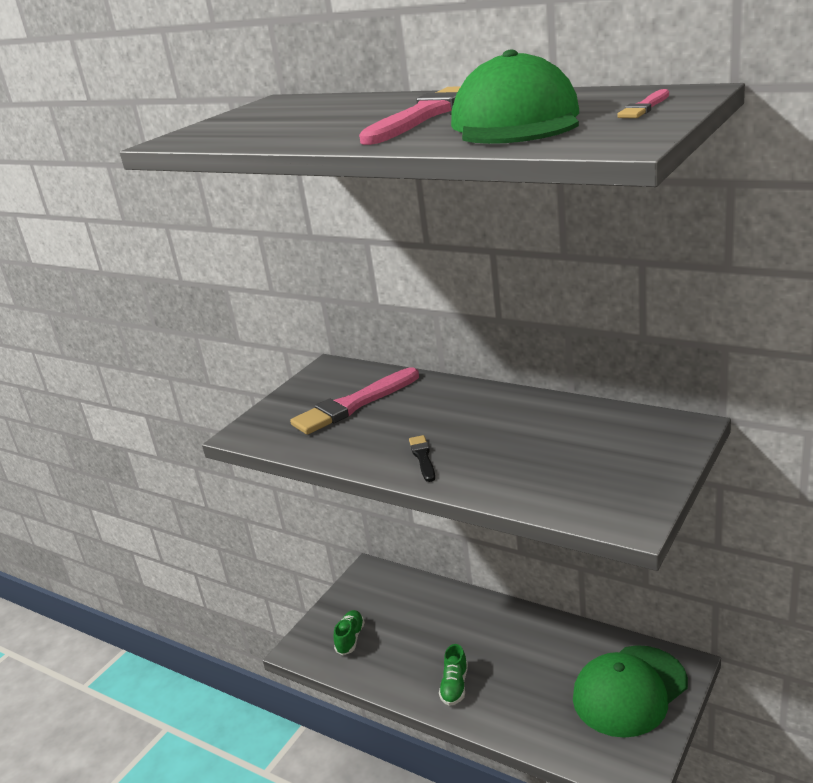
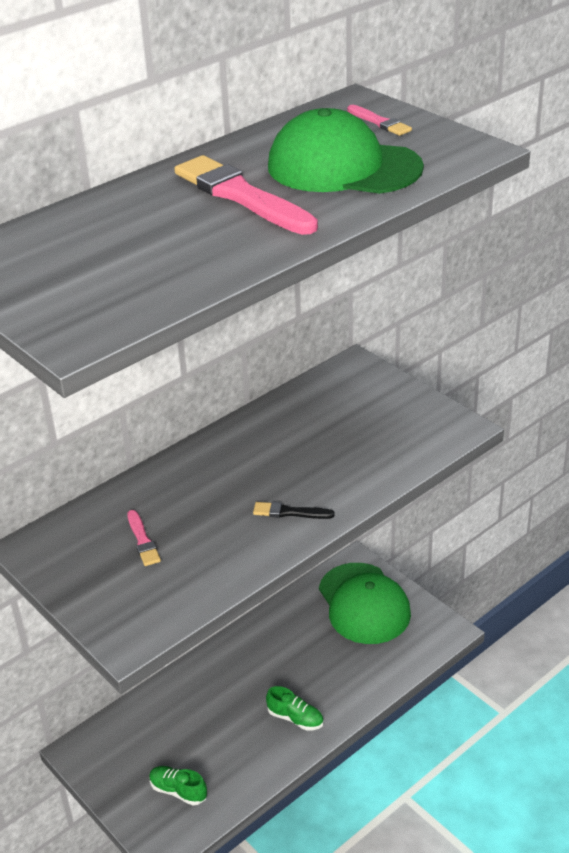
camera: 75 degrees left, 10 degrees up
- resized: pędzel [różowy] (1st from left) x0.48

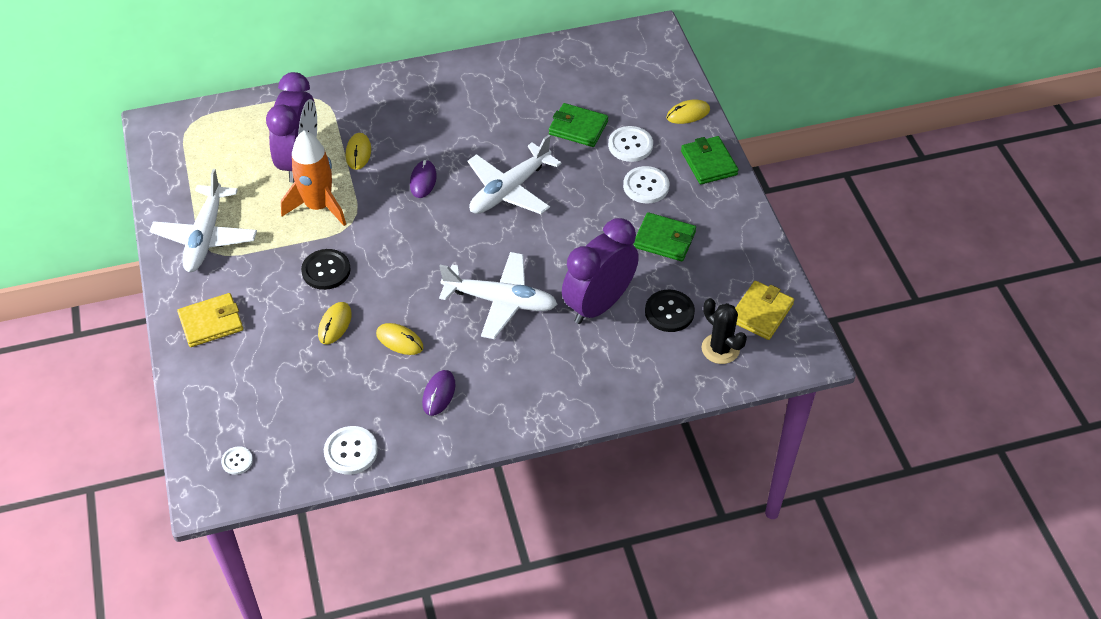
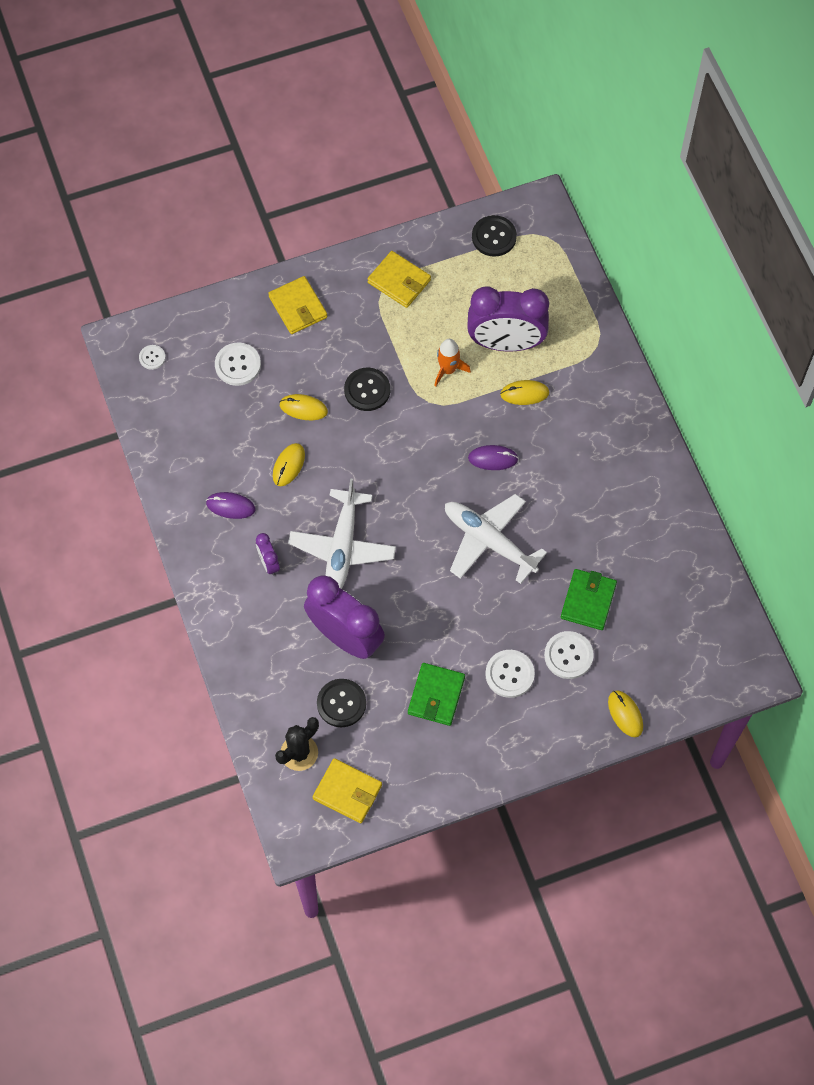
camera: 85 degrees right, 15 degrees up
- replaced: samolot [biały] (1st from left) to portfel [żółty] (3rd from left)
- resized: rakieta [pomarańczowy] x0.60
- moved: guzik [biały] (2nd from left)
- removed: portfel [zielony] (3rd from left)
- added: budzik [fioletowy] (1st from left)
- added: guzik [czarny] (3rd from left)

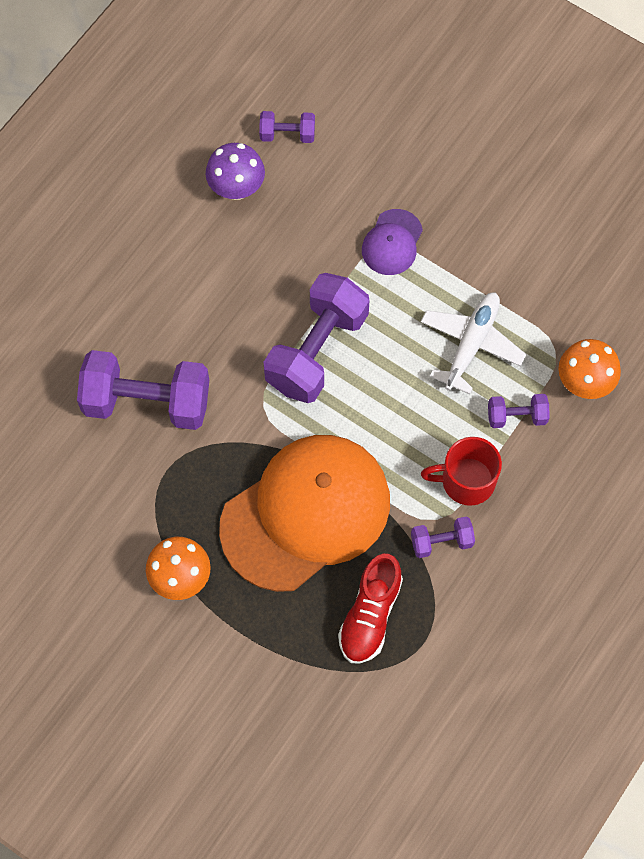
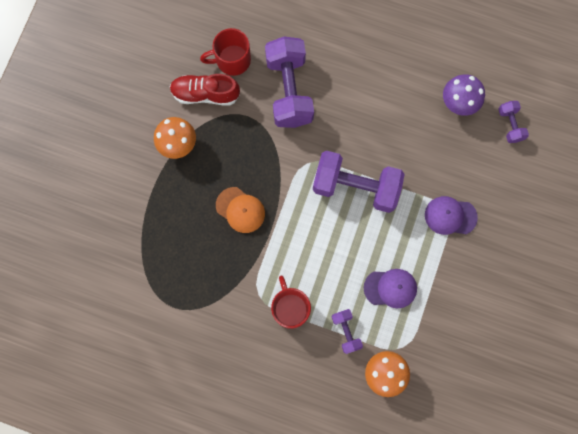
camera: 75 degrees right, 10 degrees up
- resized: czapka [pomarańczowy] x0.43
- moved: but [czerwony]
- removed: hantel [fioletowy] (4th from left)
- replaced: samolot [biały] to czapka [fioletowy] (1st from left)
- added: kubek [czerwony] (1st from left)

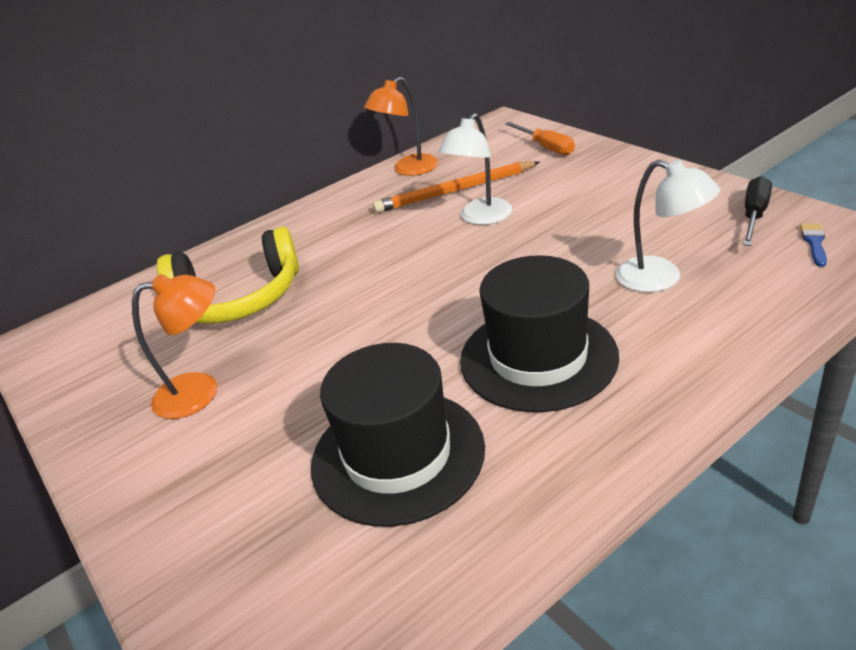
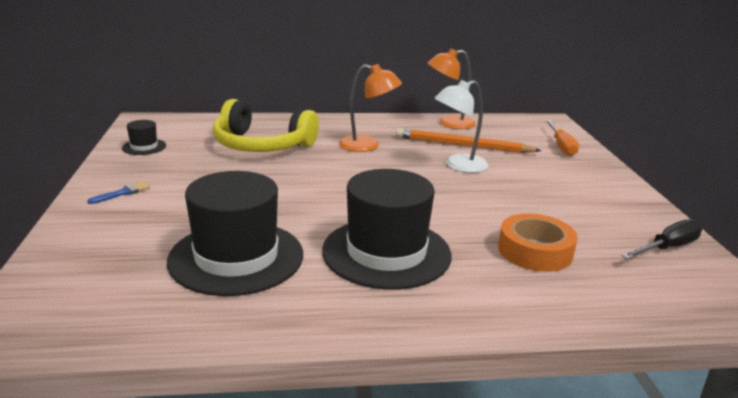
camera: 25 degrees right, 10 degrees down
- moved: lampka [pomarańczowy] (1st from left)
- replaced: lampka [biały] (2nd from left) to taśma klejąca [pomarańczowy]
- moved: pędzel [niebieski]
- added: kapelusz [czarny] (1st from left)

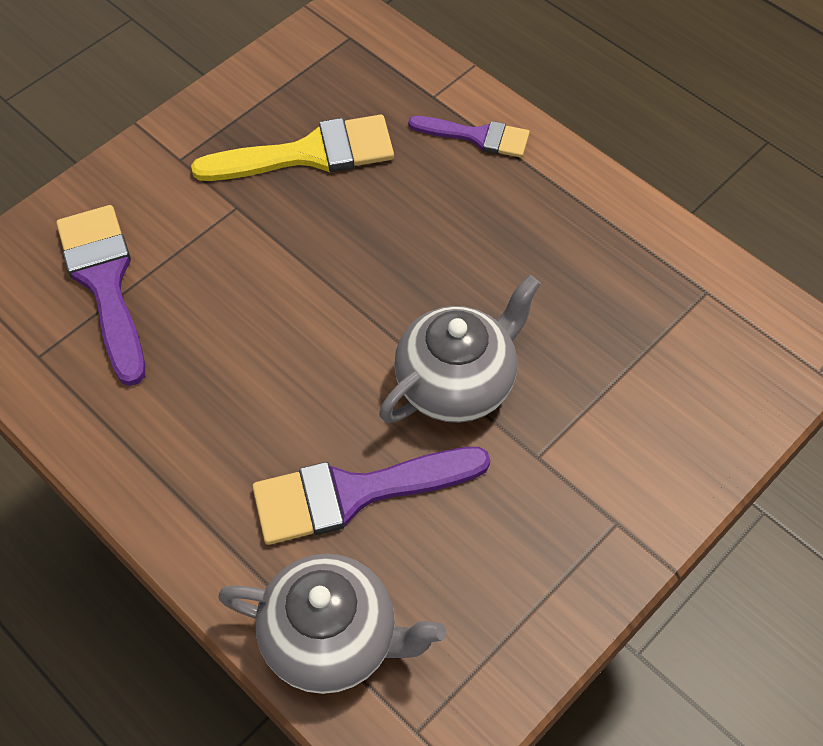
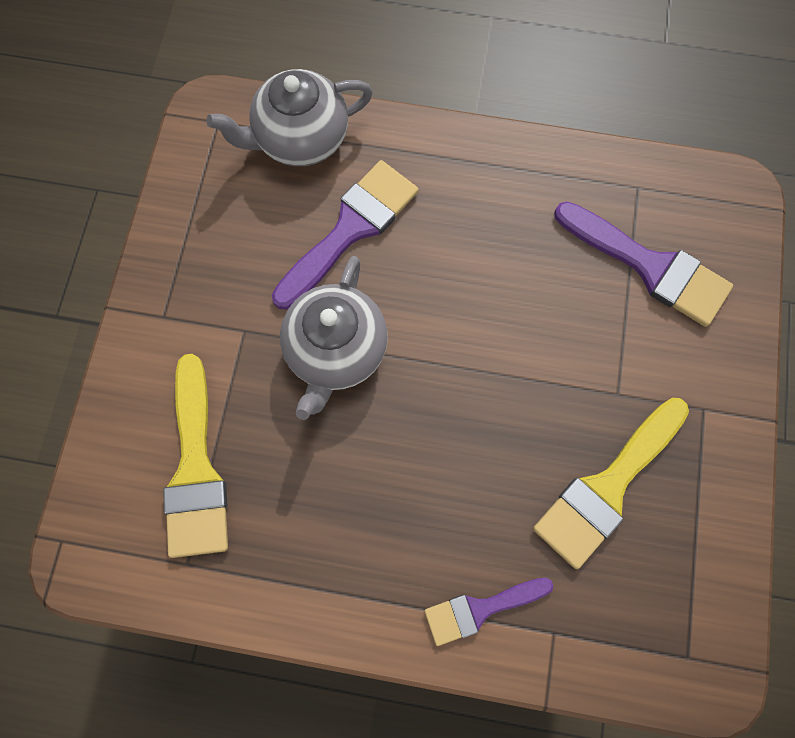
camera: 145 degrees right, 15 degrees up
- added: pędzel [żółty] (1st from left)

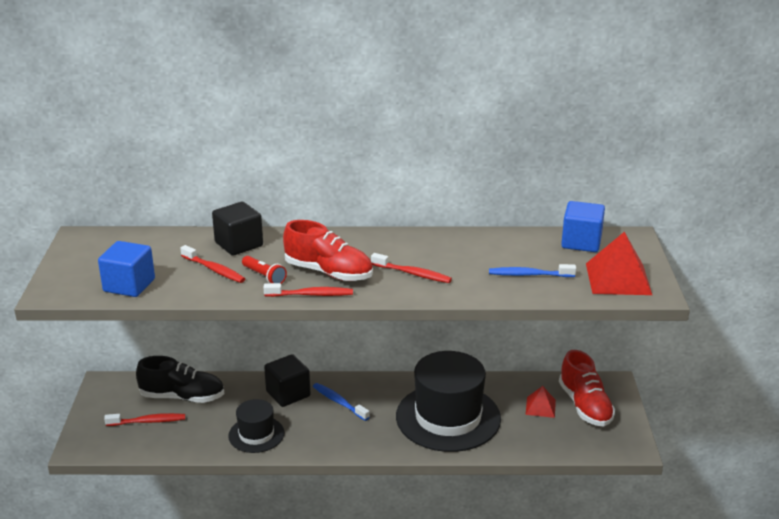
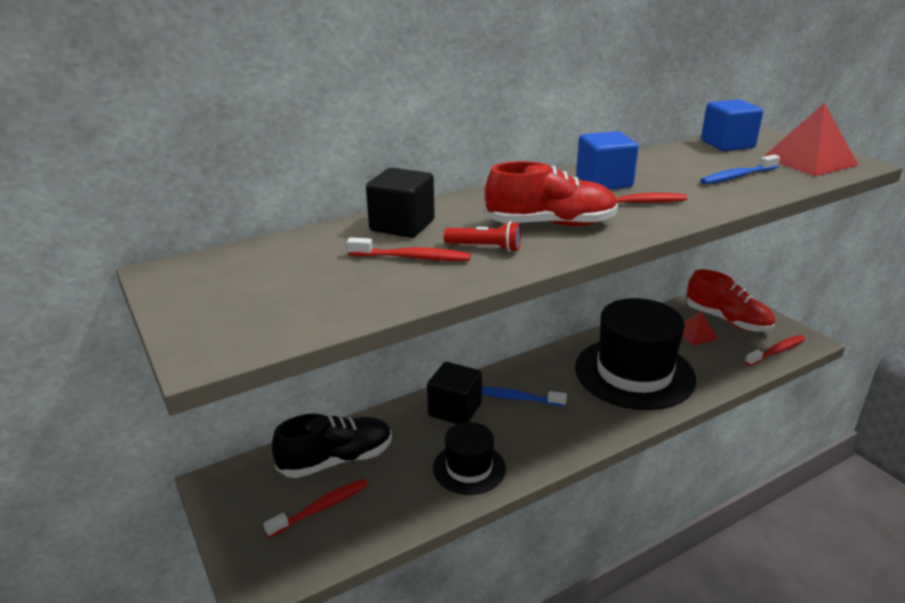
camera: 30 degrees left, 0 degrees up
- moved: sześcian [niebieski] (1st from left)
- moved: szczoteczka do zębów [czerwony] (3rd from left in the first image) to szczoteczka do zębów [czerwony] (4th from left)

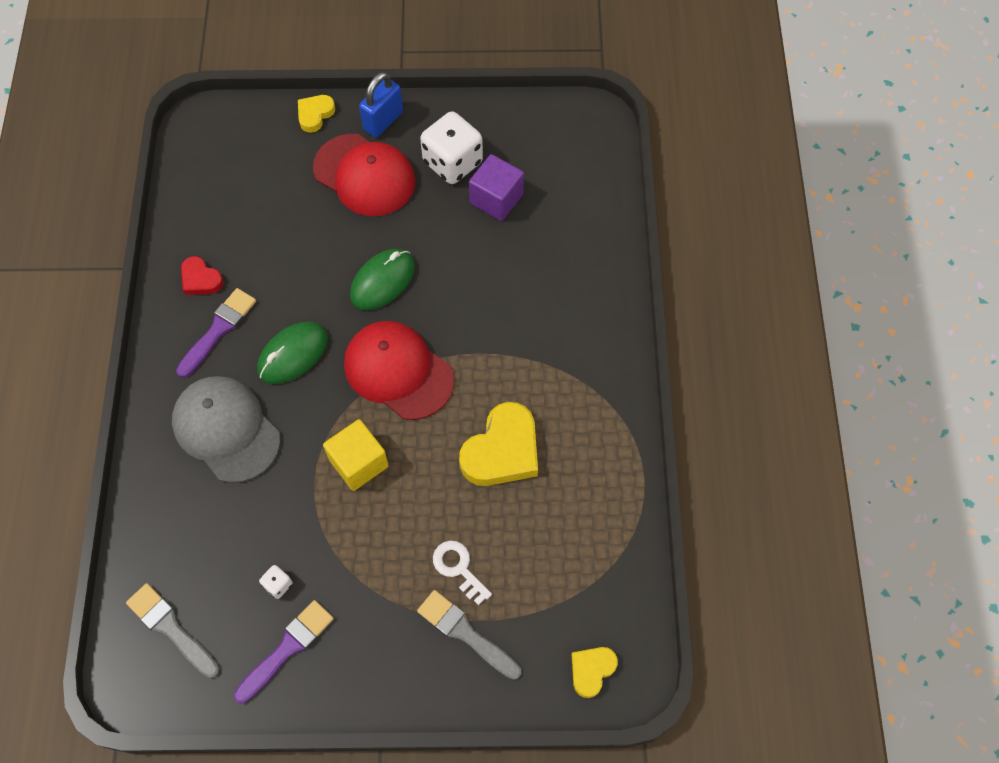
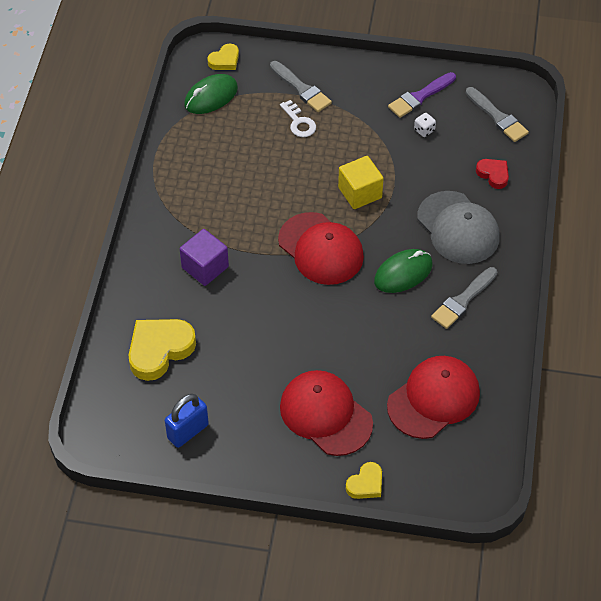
camera: 170 degrees left, 10 degrees down
- recoloured: pędzel [fioletowy] (1st from left) to pędzel [szary] (2nd from left)
- moved: serce [czerwony]
- moved: myszka [zielony] (2nd from left in the first image) to myszka [zielony] (1st from left)
- moved: kłódka [niebieski]
- removed: kostka do gry [biały] (2nd from left)
- moved: serce [żółty] (2nd from left in the first image) to serce [żółty] (1st from left)
- moved: sześcian [fioletowy]
- added: czapka [czerwony] (3rd from left)

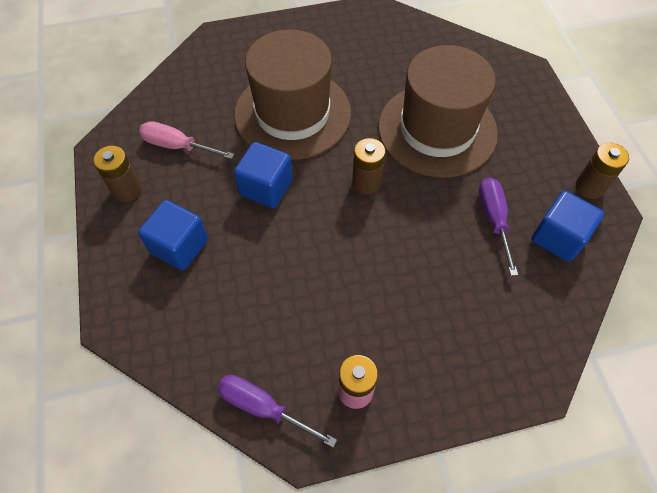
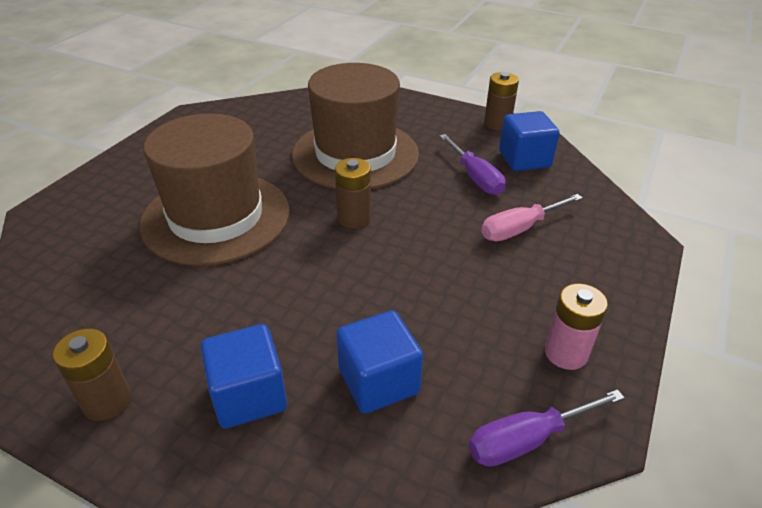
camera: 50 degrees left, 20 degrees down
- moved: śrubokręt [różowy]
- moved: sześcian [niebieski] (2nd from left)
- turned: śrubokręt [fioletowy] (2nd from left in the first image) 150 degrees counterclockwise

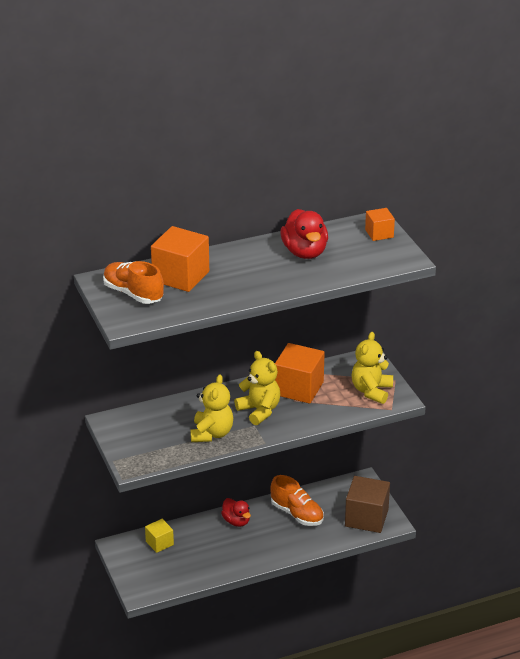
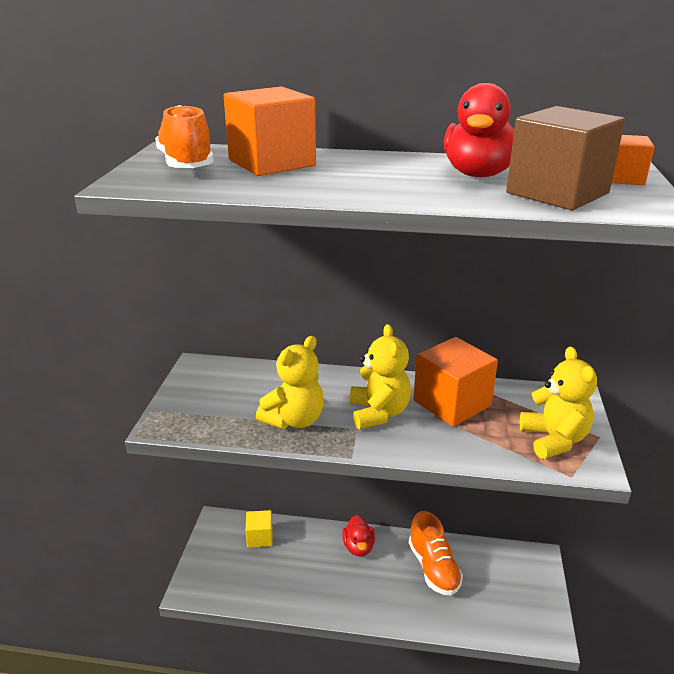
camera: 30 degrees right, 5 degrees down
- moved: sześcian [brązowy]
- turned: miś [żółty] (3rd from left) 120 degrees clockwise

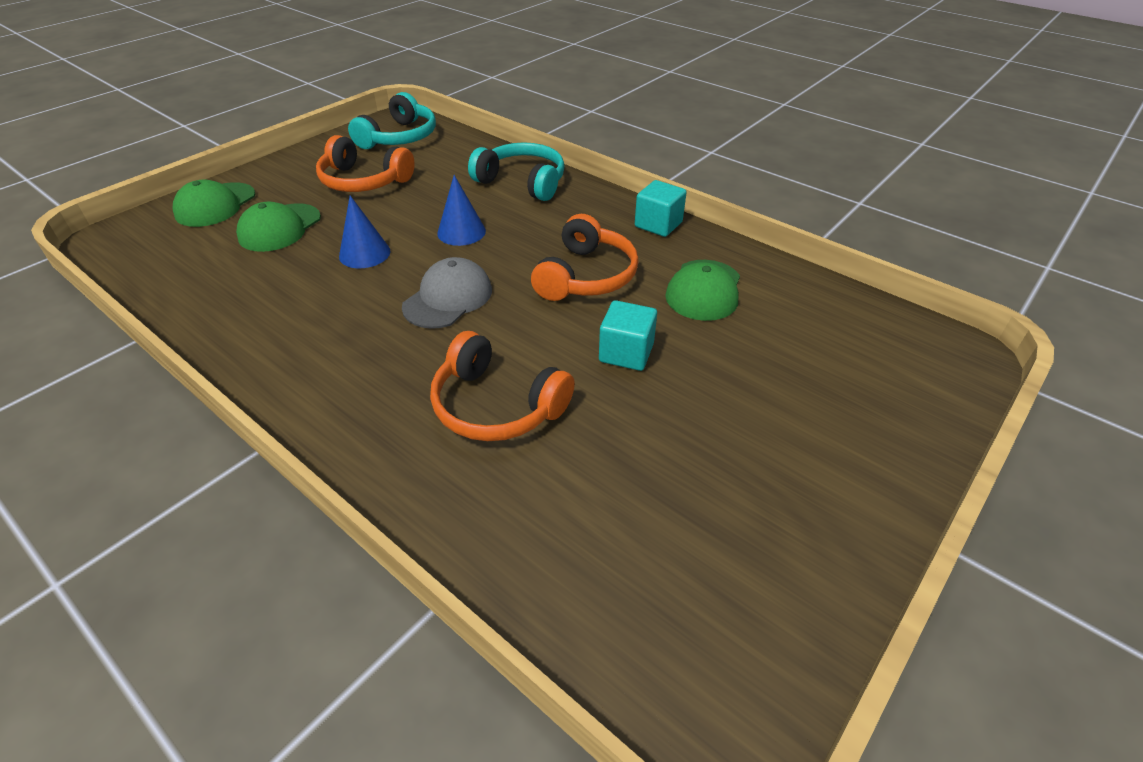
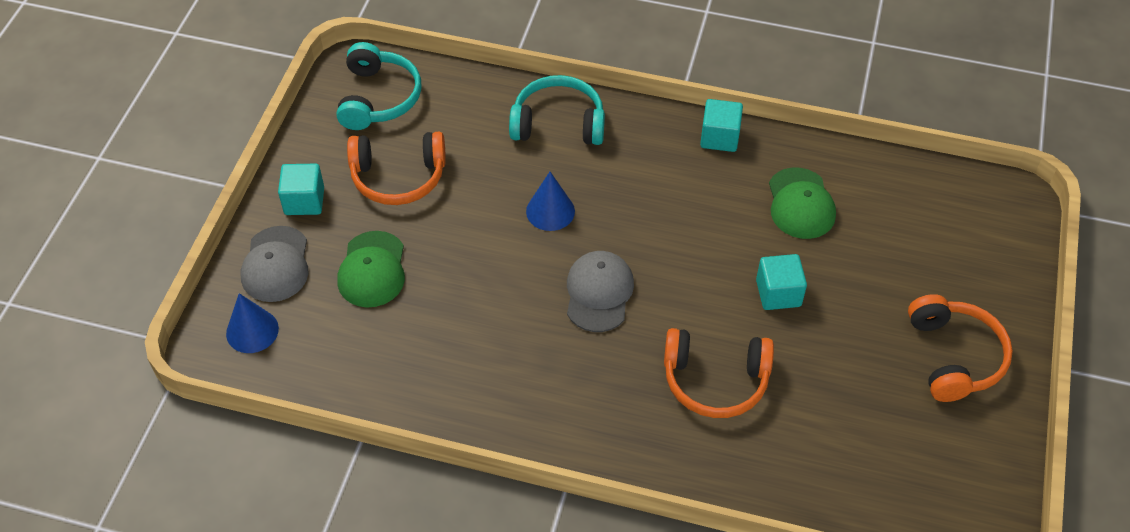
camera: 25 degrees left, 10 degrees up
- recoloured: czapka [zielony] (1st from left) to czapka [szary] (1st from left)
- moved: stożek [niebieski] (1st from left)
- moved: słuchawki [pomarańczowy] (3rd from left)
- added: sześcian [turkusowy] (1st from left)

